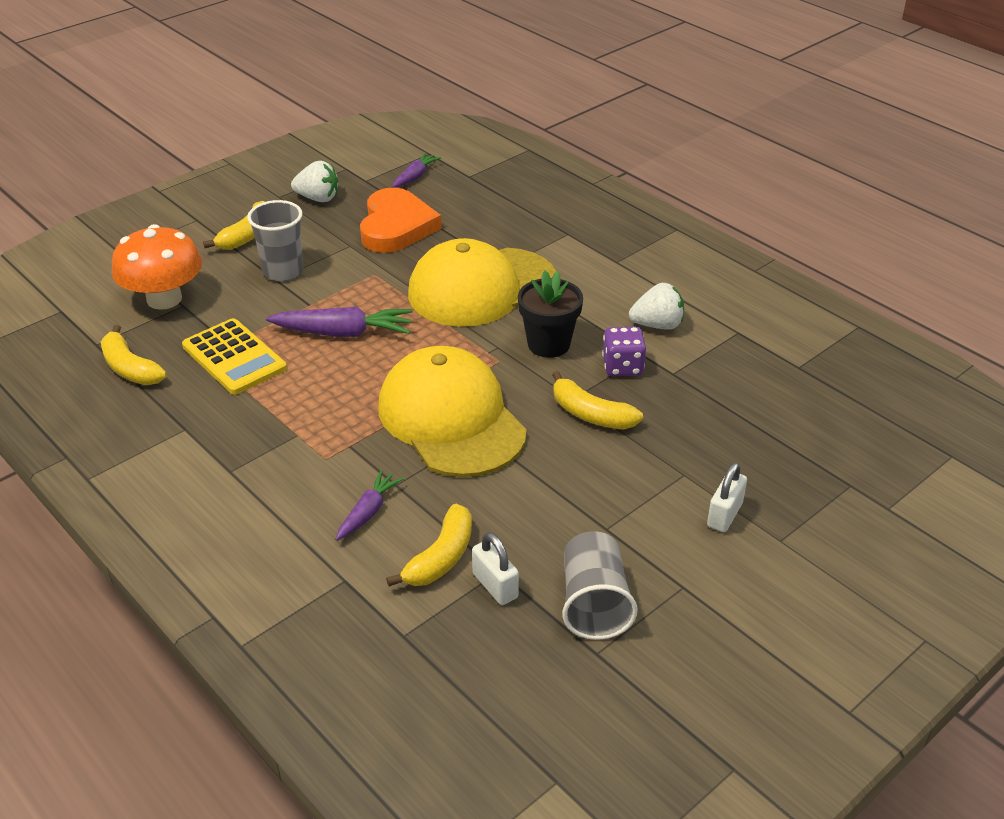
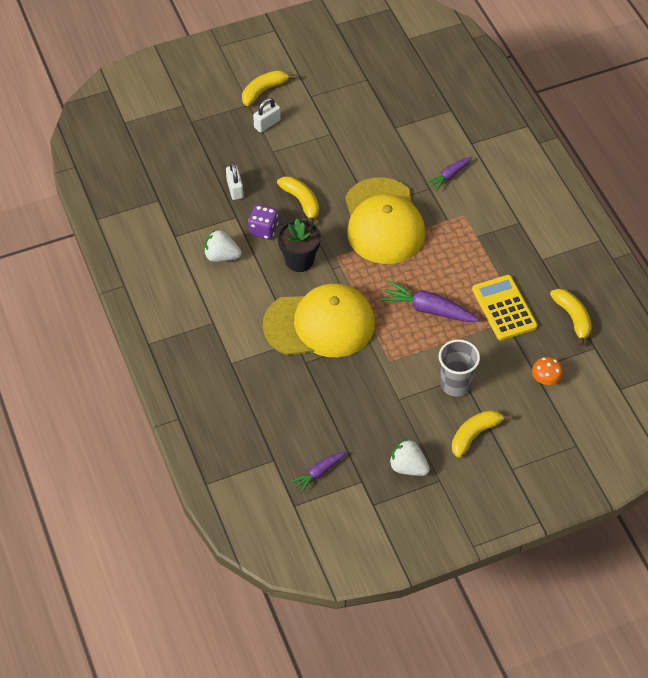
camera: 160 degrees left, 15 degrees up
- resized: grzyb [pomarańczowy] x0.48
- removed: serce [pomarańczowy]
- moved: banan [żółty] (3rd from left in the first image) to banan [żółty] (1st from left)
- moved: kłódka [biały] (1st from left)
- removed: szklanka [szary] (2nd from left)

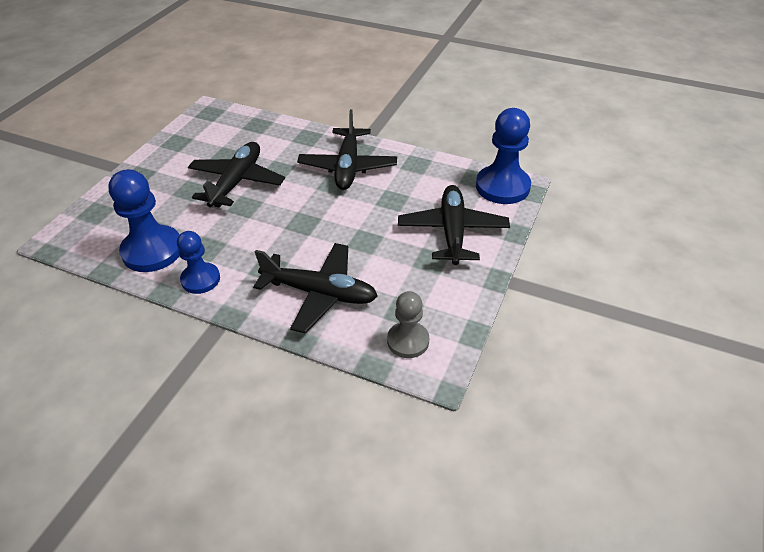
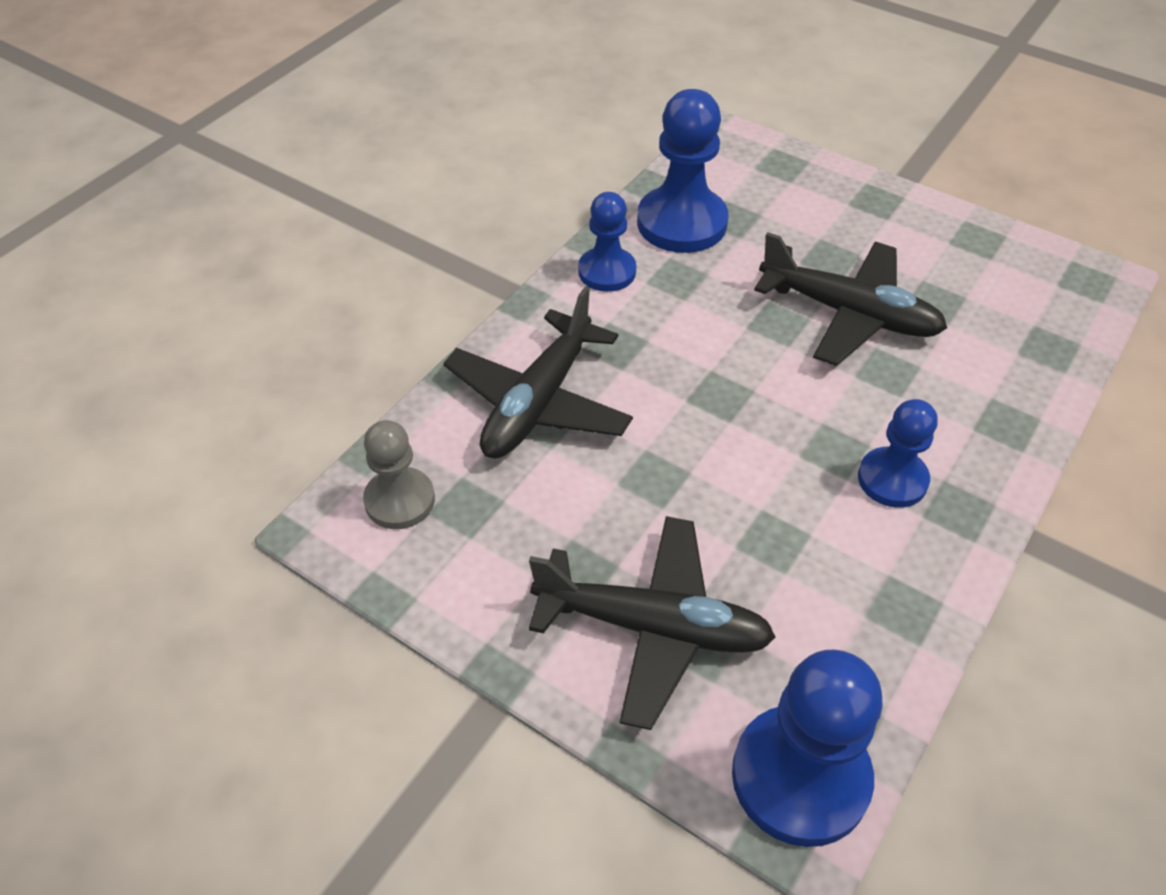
camera: 100 degrees right, 5 degrees up
- replaced: samolot [czarny] (3rd from left) to pionek [niebieski] (4th from left)

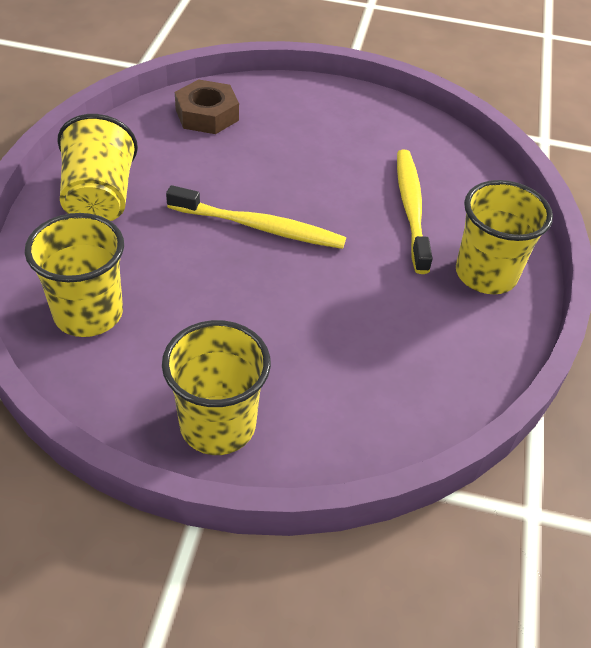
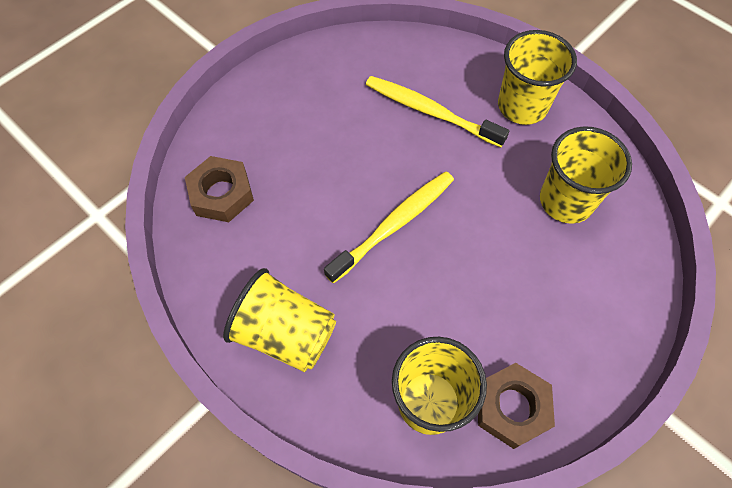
camera: 55 degrees left, 15 degrees up
- moved: szklanka [żółty] (3rd from left in the first image) to szklanka [żółty] (4th from left)
- added: nakrętka [brązowy] (2nd from left)

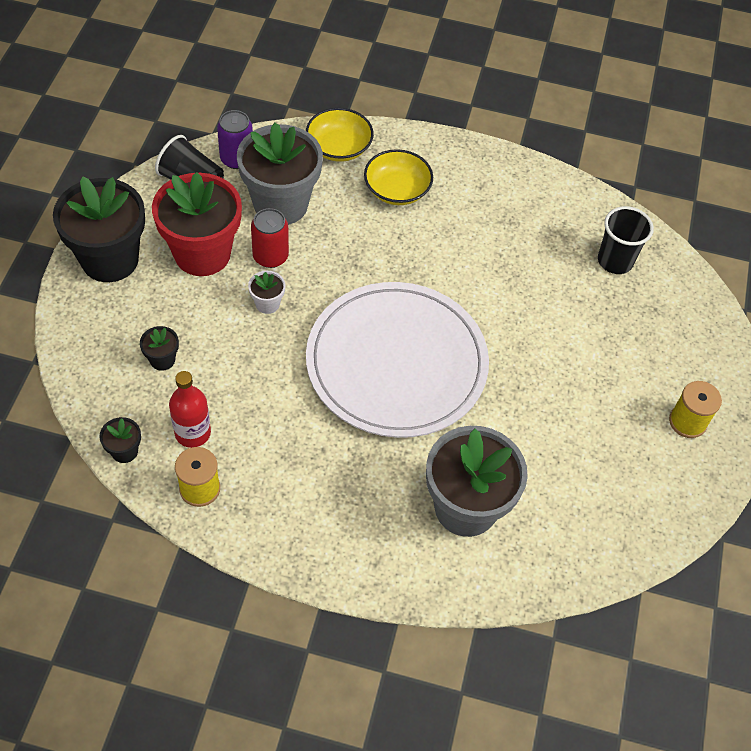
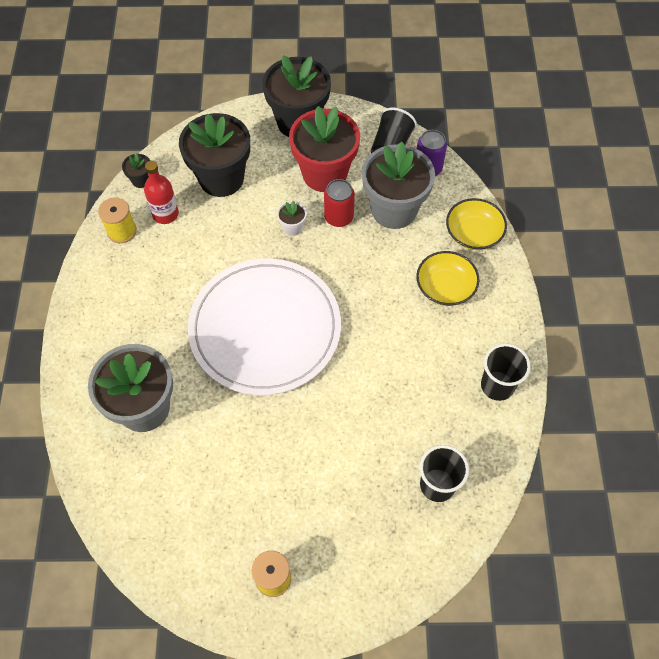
camera: 80 degrees right, 5 degrees up
- resized: doniczka [czarny] (3rd from left in the first image) x2.38
- added: szklanka [czarny] (3rd from left)

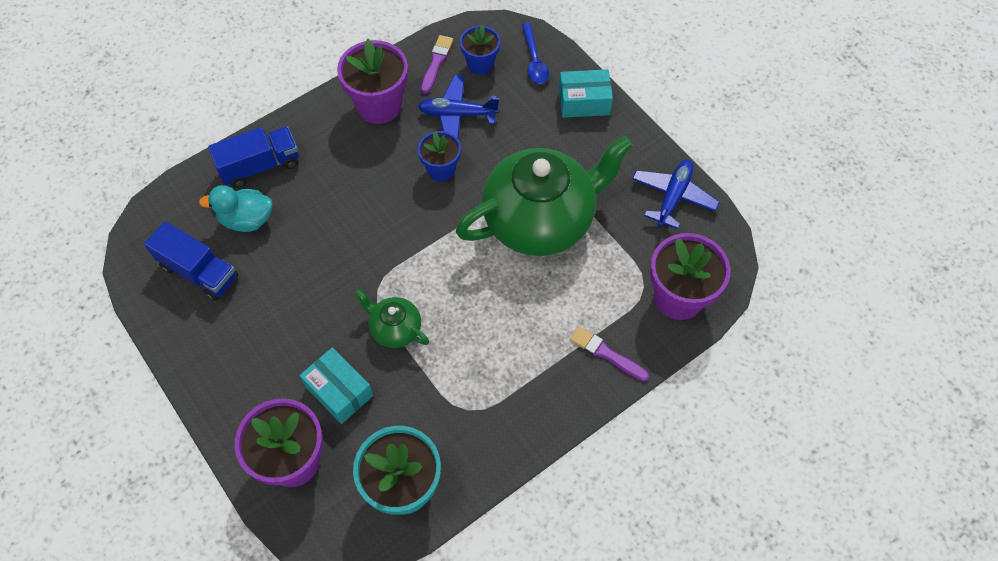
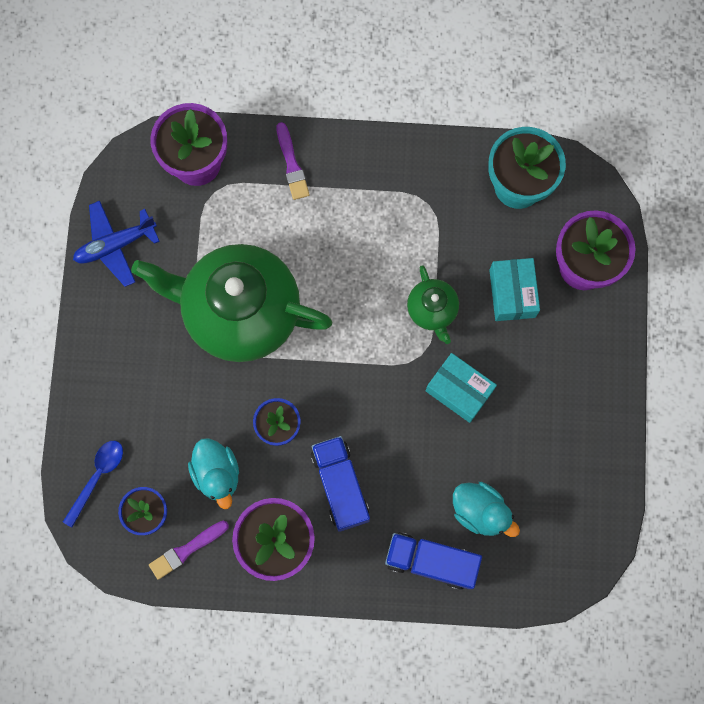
camera: 140 degrees left, 15 degrees up
- moved: ciężarówka [niebieski] (1st from left)
- replaced: samolot [niebieski] (1st from left) to kaczka [turkusowy] (1st from left)
- moved: pudełko [turkusowy] (2nd from left in the first image) to pudełko [turkusowy] (1st from left)

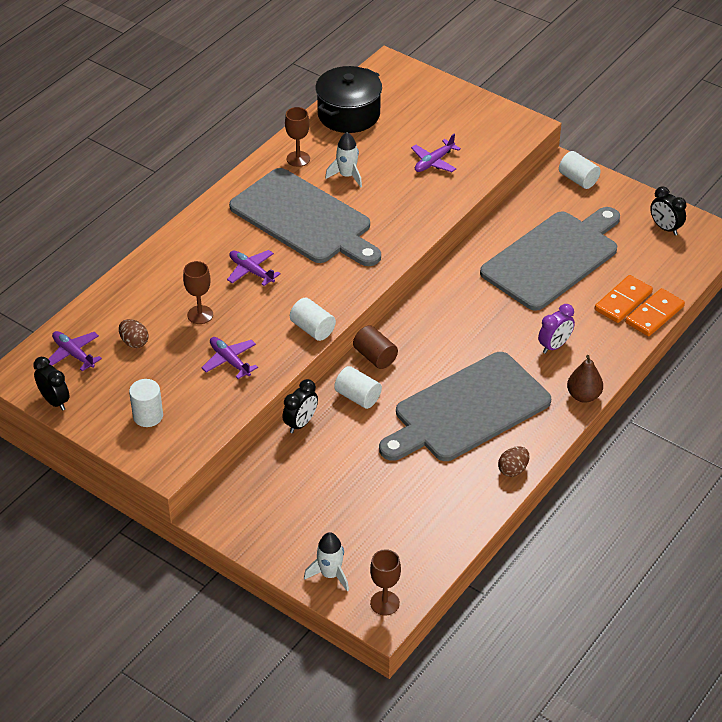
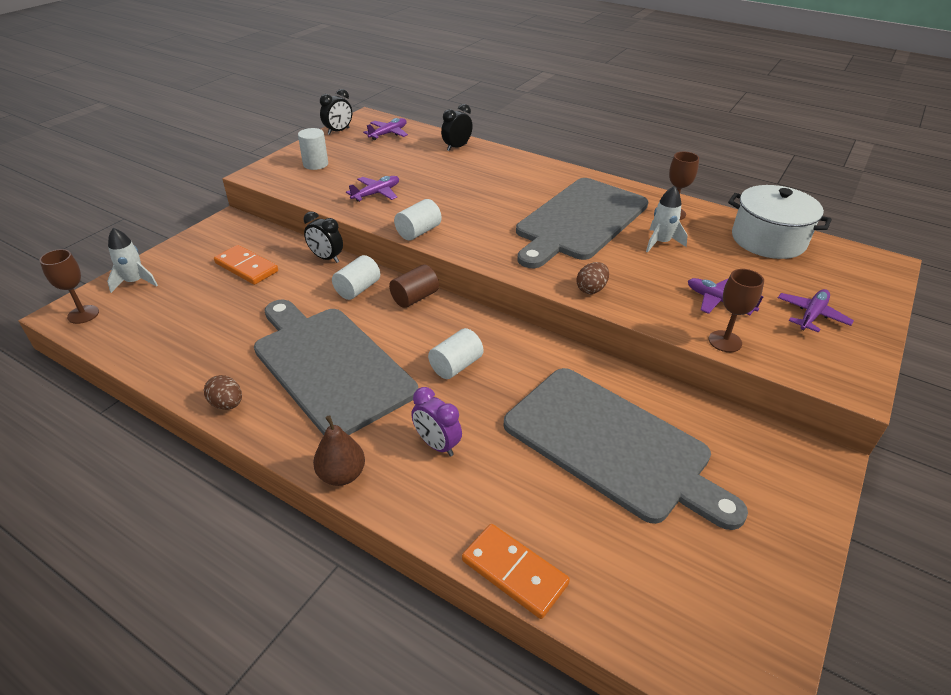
camera: 85 degrees right, 5 degrees down
- moved: jajko [brązowy] (1st from left in the first image) to jajko [brązowy] (2nd from left)
- moved: kielich [brązowy] (1st from left in the first image) to kielich [brązowy] (3rd from left)
- moved: samolot [fioletowy] (3rd from left in the first image) to samolot [fioletowy] (4th from left)
- recoloured: garnek [czarny] to garnek [biały]
- moved: walec [biały] (4th from left)
- moved: kostka domina [pomarańczowy] (1st from left)
- moved: budzik [czarny] (3rd from left)

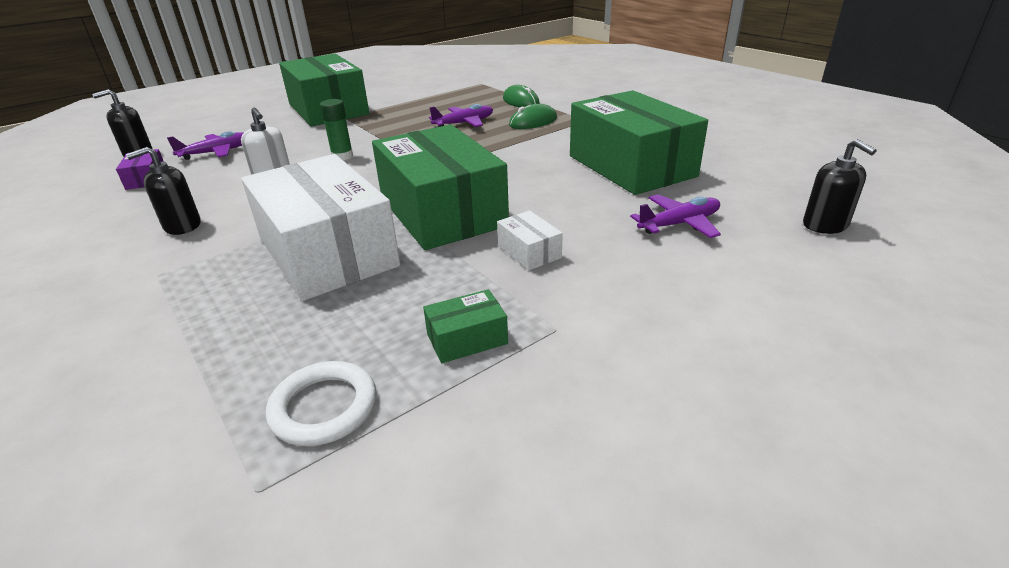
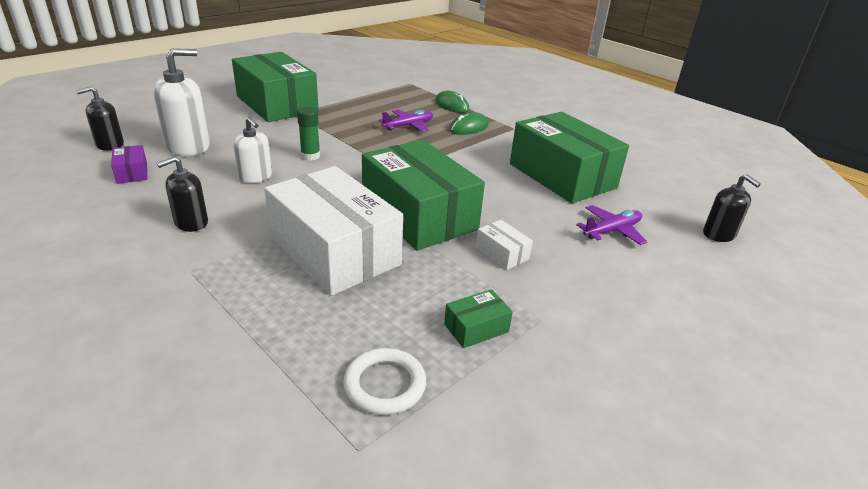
camera: 10 degrees left, 0 degrees up
- replaced: samolot [fioletowy] (1st from left) to dozownik mydła [biały] (1st from left)

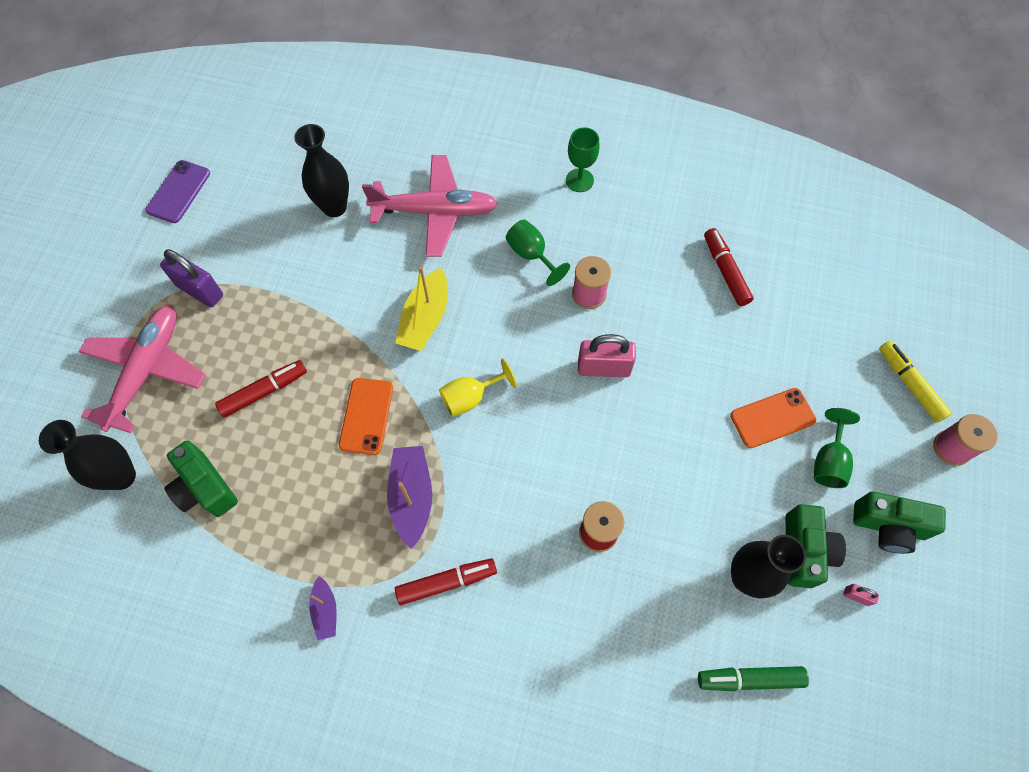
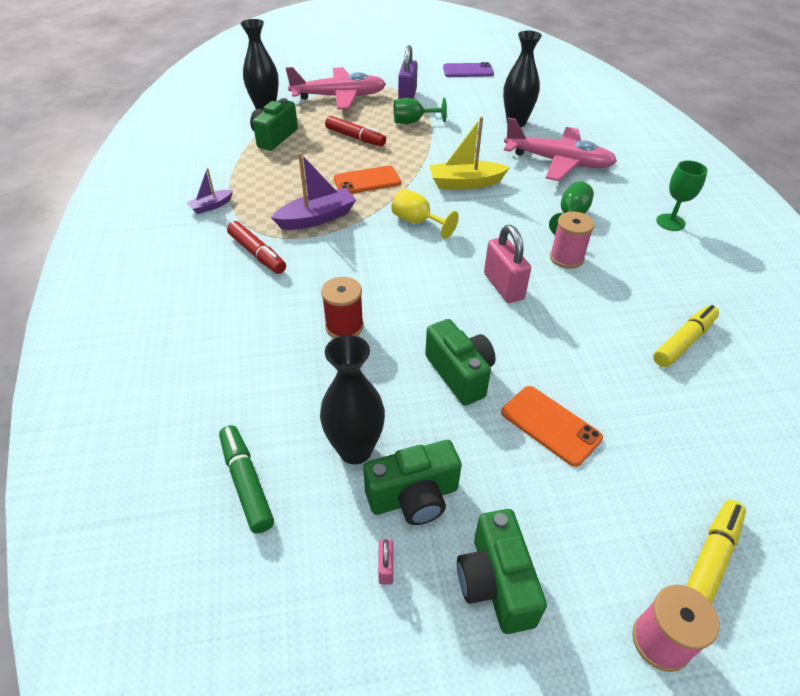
camera: 65 degrees right, 20 degrees down
- turned: samolot [różowy] (2nd from left) 45 degrees counterclockwise
- recoloured: flamaster [czerwony] (3rd from left) to flamaster [żółty] (1st from left)
- moved: kielich [zielony] (3rd from left in the first image) to kielich [zielony] (1st from left)
- added: aparat fotograficzny [zielony] (3rd from left)

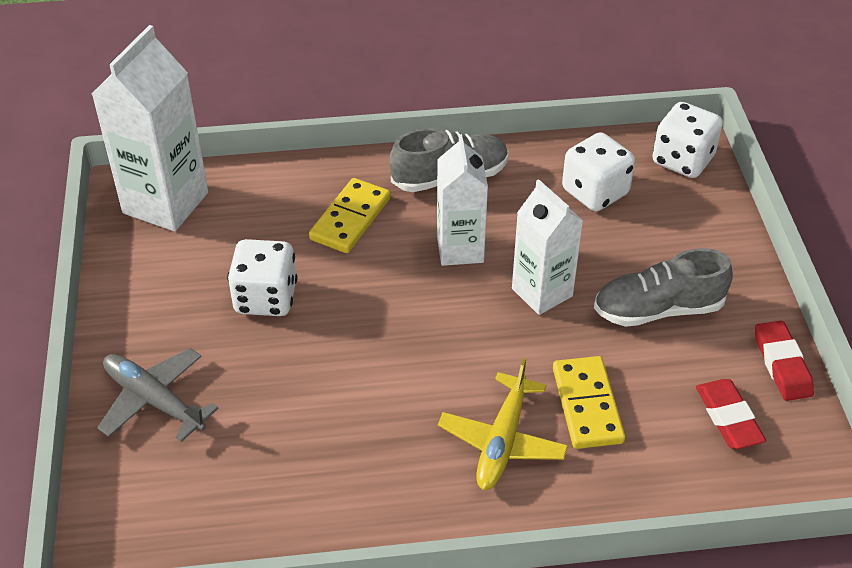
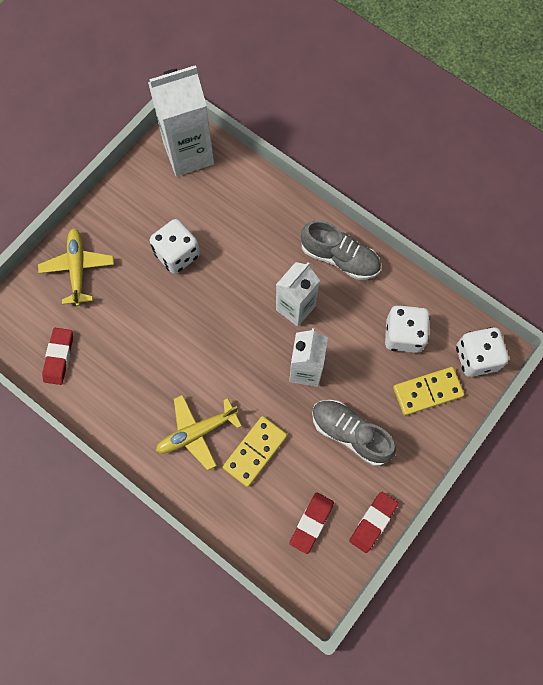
camera: 45 degrees right, 25 degrees up
- recoloured: samolot [szary] to samolot [żółty] (1st from left)
- moved: kostka domina [żółty] (1st from left in the first image) to kostka domina [żółty] (2nd from left)
- added: gumka do mazania [czerwony] (1st from left)

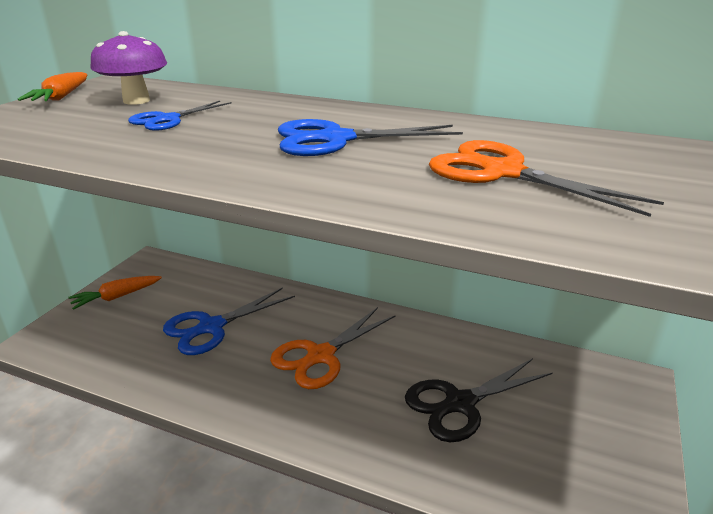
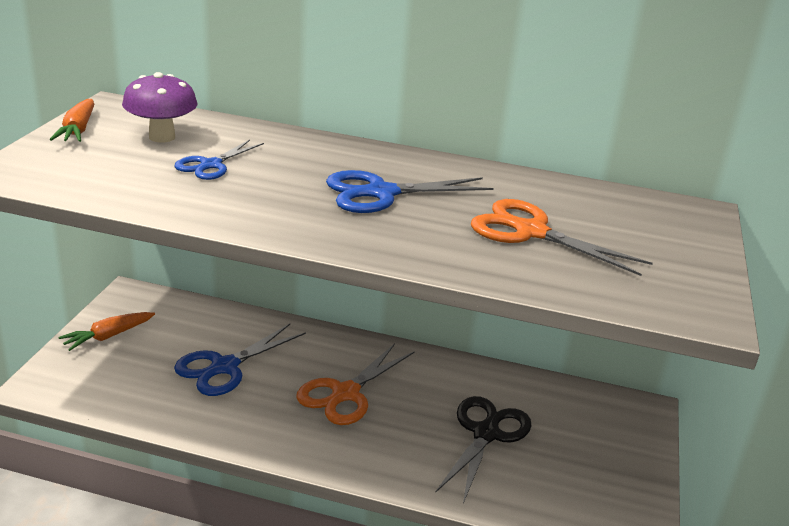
camera: 10 degrees left, 0 degrees up
- turned: nożyczki [czarny] 150 degrees clockwise

